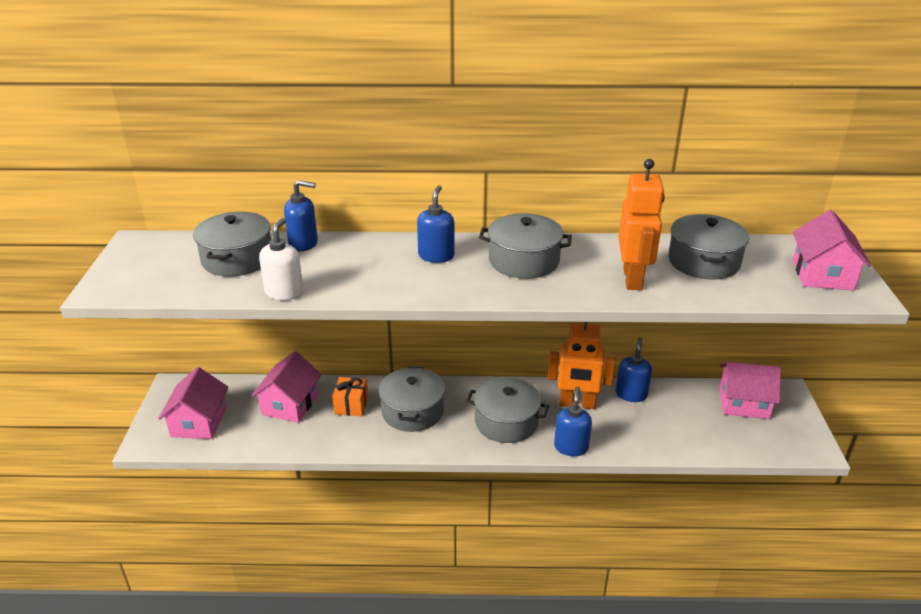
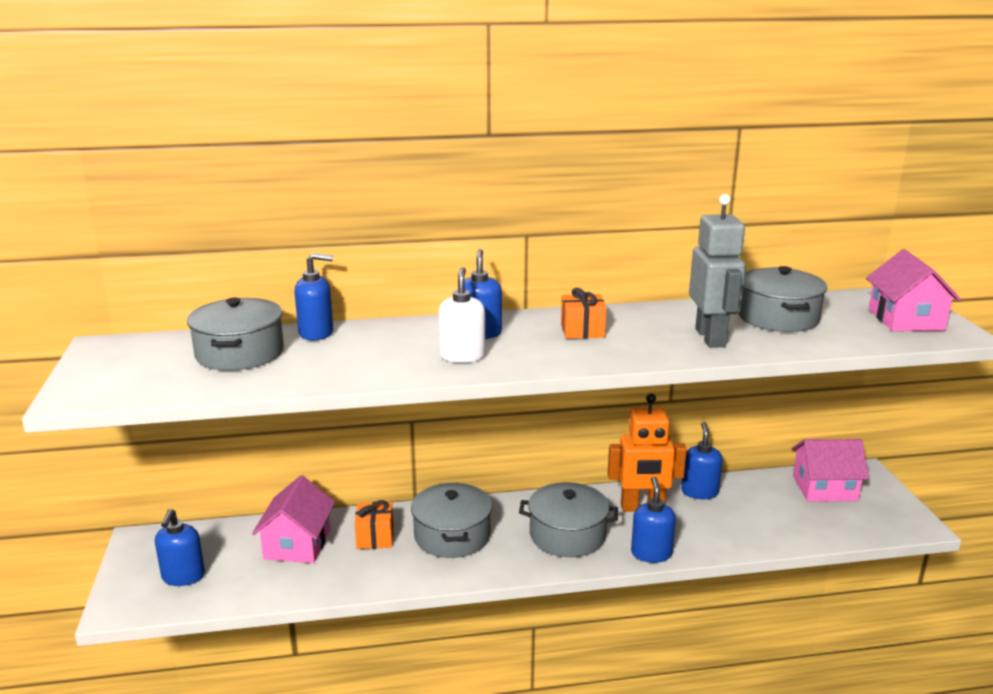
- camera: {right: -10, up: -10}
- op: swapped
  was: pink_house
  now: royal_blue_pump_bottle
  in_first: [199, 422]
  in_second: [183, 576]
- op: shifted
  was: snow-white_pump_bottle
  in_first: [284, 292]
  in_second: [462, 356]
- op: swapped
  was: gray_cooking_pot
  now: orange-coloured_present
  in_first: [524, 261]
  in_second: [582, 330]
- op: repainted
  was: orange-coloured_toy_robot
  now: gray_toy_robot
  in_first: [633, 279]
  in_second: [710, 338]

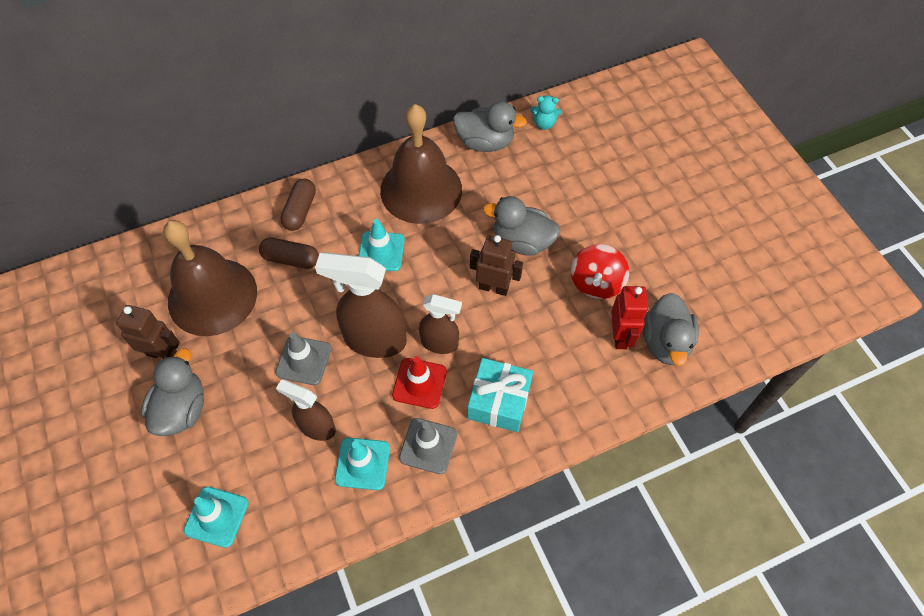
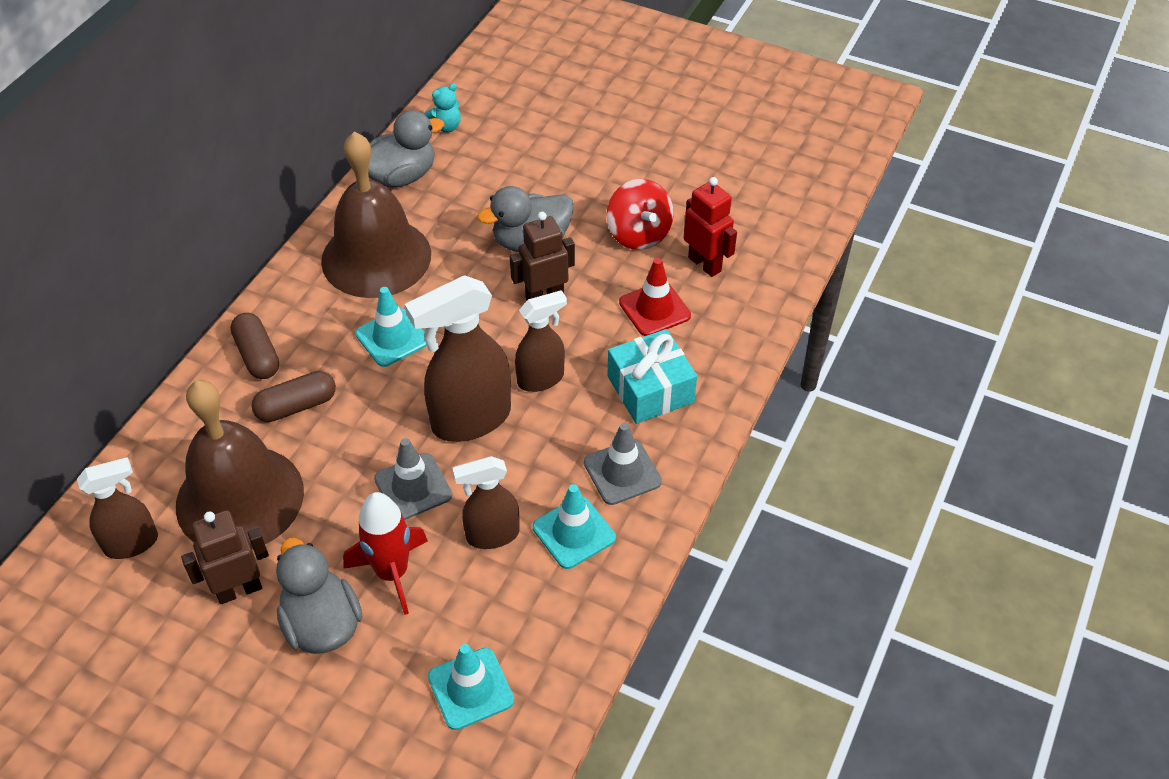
- camera: {right: -40, up: -10}
- op: shifted
  was: scarlet_road_cone
  in_first: [419, 383]
  in_second: [654, 309]
- op: gone
  was: gray_toy_duck
  in_first: [665, 342]
- op: new
  now: dark_brown_spray_bottle
  in_second: [132, 543]
- op: new
  now: scarlet_spaceship
  in_second: [392, 573]

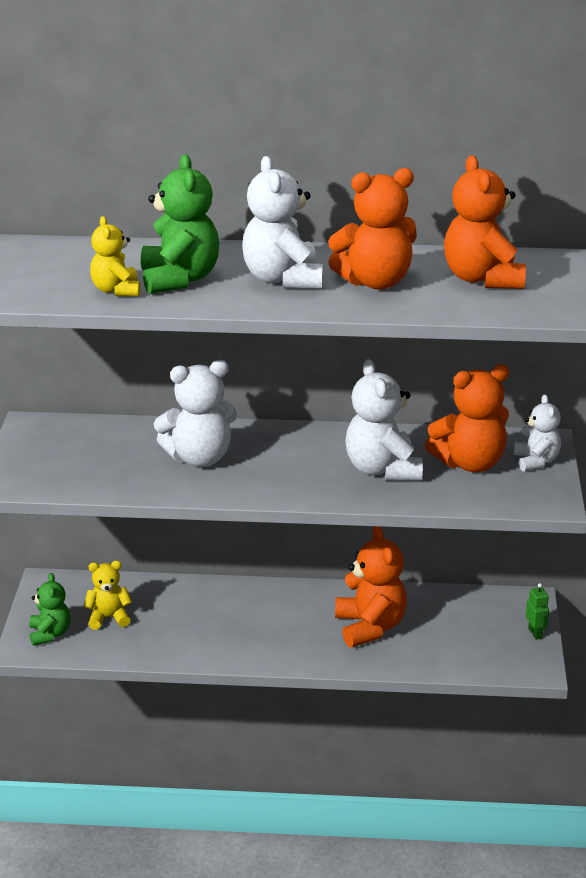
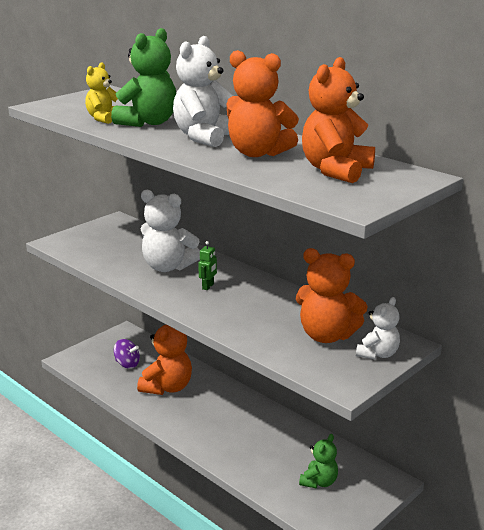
- camera: {right: 40, up: -5}
- op: shifted
  was: leaf-green_teddy
  in_first: [50, 634]
  in_second: [319, 482]
- op: swapped
  was: golden_teddy
  now: purple_toy_top
  in_first: [108, 618]
  in_second: [127, 364]
- op: shifted
  was: orange-coloured_teddy
  in_first: [370, 627]
  in_second: [167, 387]
- op: gone
  was: snow-white_teddy
  in_first: [382, 469]
- op: shifted
  was: leaf-green_toy_robot
  in_first: [535, 633]
  in_second: [208, 286]

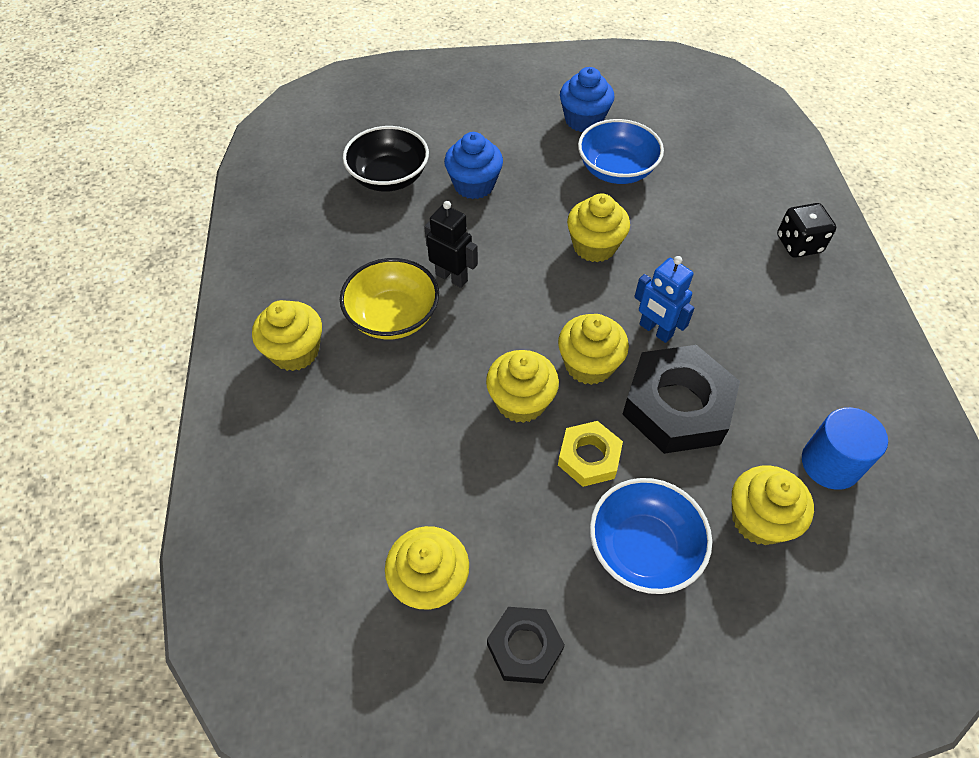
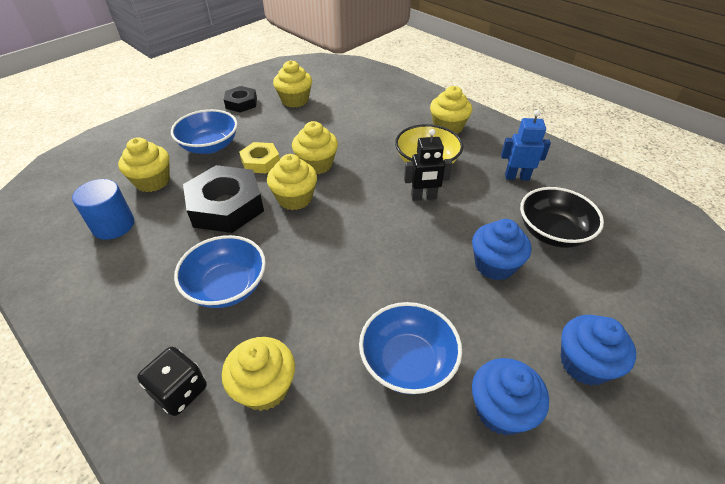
- camera: {right: 140, up: -10}
- op: shifted
  was: golden_cupcake
  in_first: [594, 246]
  in_second: [264, 387]
- op: shifted
  was: royal_blue_toy_robot
  in_first: [655, 330]
  in_second: [517, 177]
- op: new
  now: royal_blue_deep_dish
  in_second: [227, 287]
- op: new
  now: royal_blue_cupcake
  in_second: [584, 364]

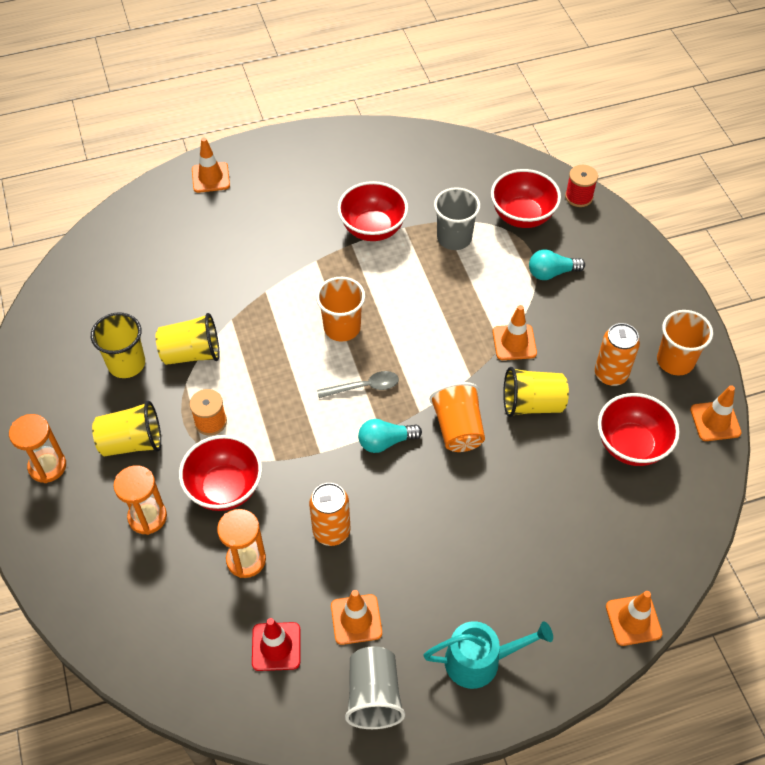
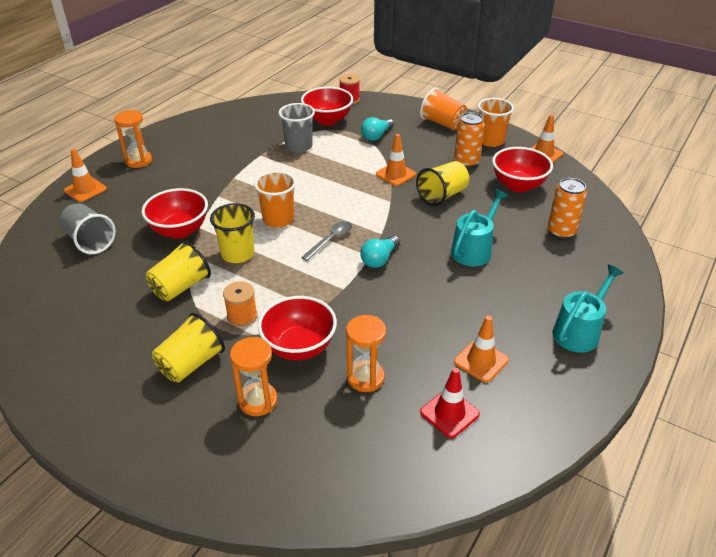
- camera: {right: -40, up: -15}
- op: shifted
  was: orange-coloured_sand_timer
  in_first: [47, 466]
  in_second: [138, 161]
- op: shifted
  was: golden_beaker
  in_first: [126, 364]
  in_second: [238, 254]
- op: shifted
  was: orange-coloured_soda_can
  in_first: [331, 531]
  in_second: [561, 231]
- op: shifted
  was: scarlet_deep_dish
  in_first: [373, 229]
  in_second: [179, 230]
- op: shifted
  was: gray_beaker
  in_first: [374, 696]
  in_second: [90, 241]
- op: shifted
  was: orange-coloured_beaker
  in_first: [458, 429]
  in_second: [442, 123]
- op: gone
  was: orange-coloured_road_cone
  in_first: [633, 620]
- op: new
  now: turquoise_sprinkling_can
  in_second: [474, 250]

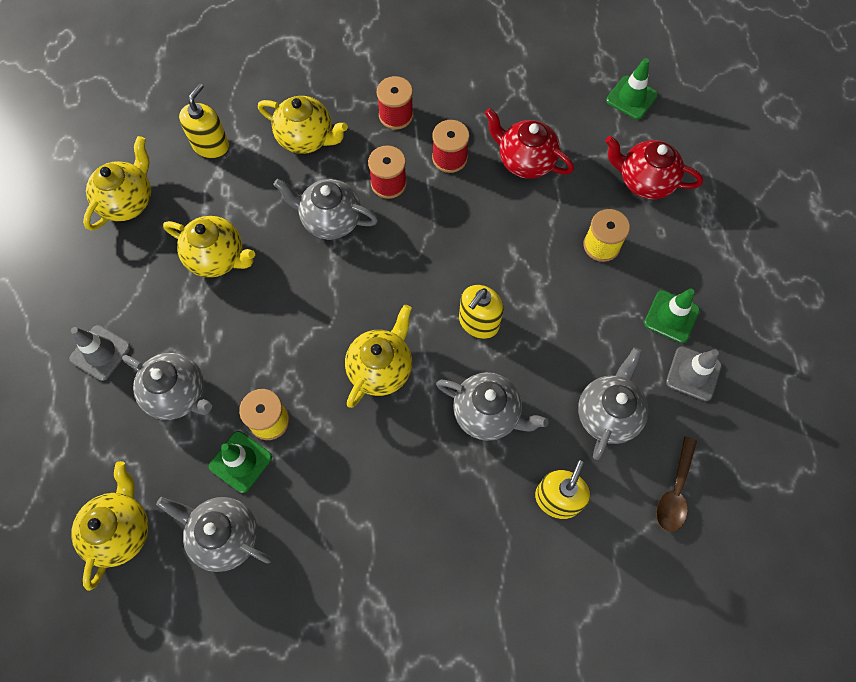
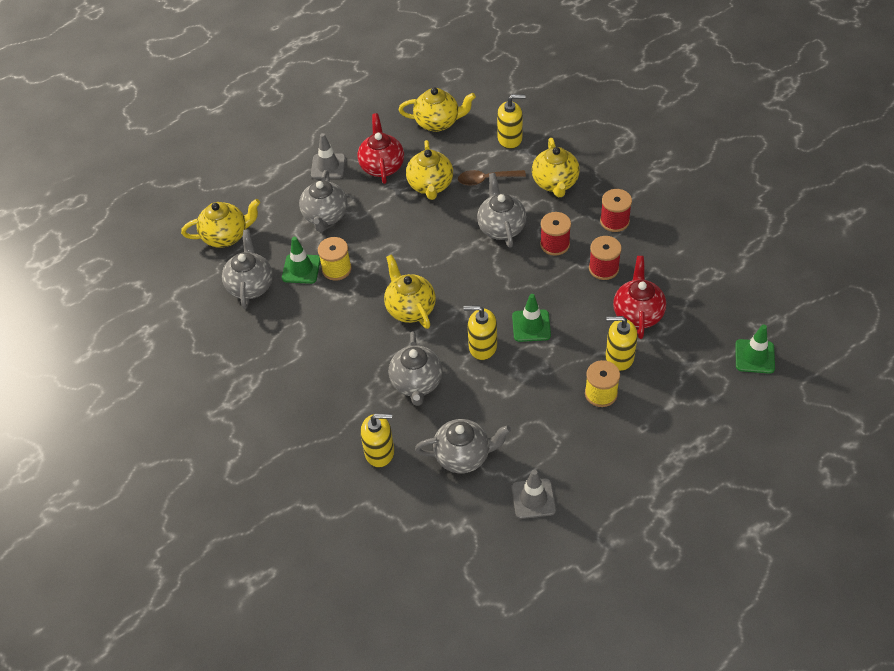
- camera: {right: 65, up: -15}
- op: rotated
  was: golden_teapot
  in_first: [381, 368]
  in_second: [410, 308]
  clockwise: -120
- op: shifted
  was: scarlet_teapot
  in_first: [644, 181]
  in_second: [382, 166]
- op: shifted
  was: leaf-green_road_cone
  in_first: [671, 316]
  in_second: [531, 326]
- op: shifted
  was: dark_brown_teaspoon
  in_first: [675, 492]
  in_second: [486, 179]
- op: new
  now: golden_pump_bottle
  in_second: [619, 357]

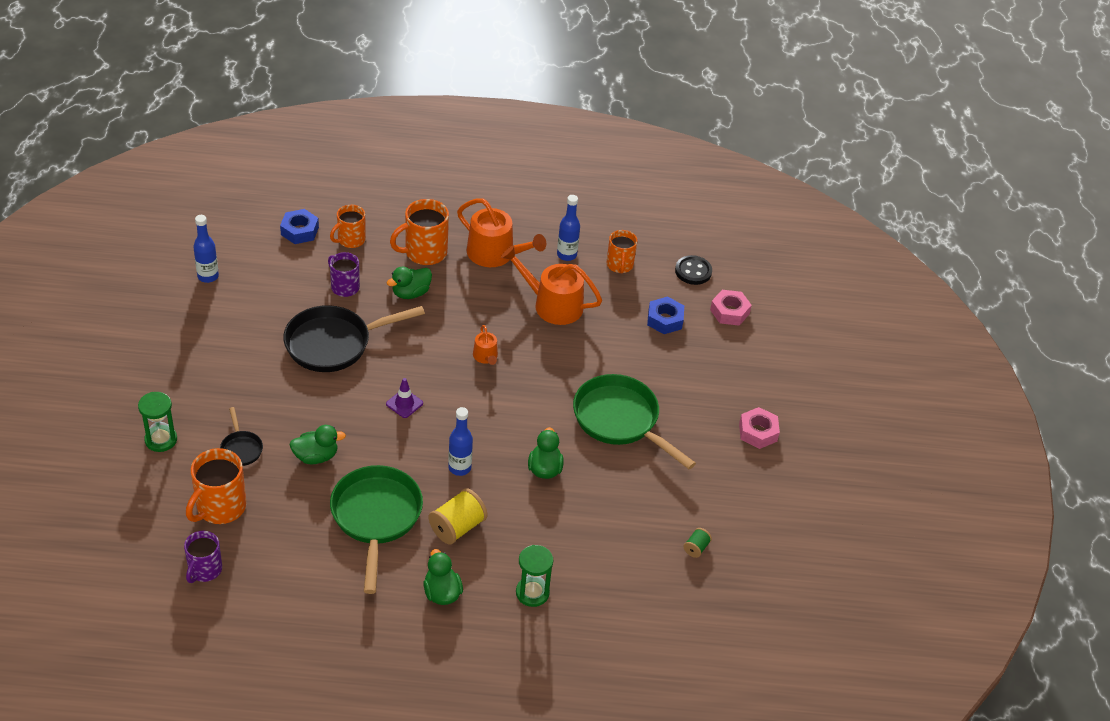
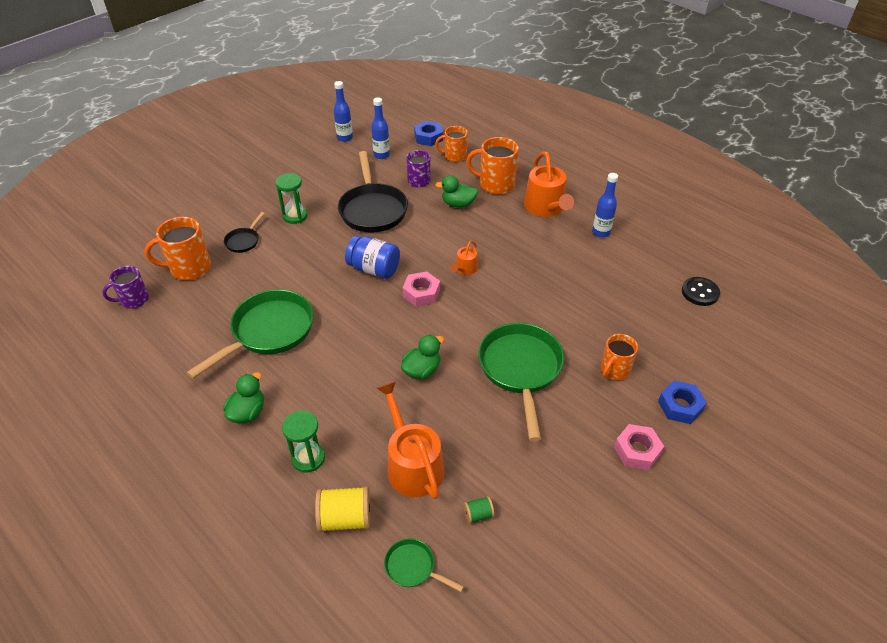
- camera: {right: 45, up: 0}
- op: shifted
  was: leaf-green_sand_timer
  in_first: [161, 440]
  in_second: [295, 216]
- op: rotated
  was: jet-black_pan
  in_first: [334, 343]
  in_second: [373, 209]
  clockwise: -120
- op: gone
  was: leaf-green_toy_duck
  in_first: [316, 456]
- op: swapped
  was: purple_road_cone
  now: royal_blue_jar
  in_first: [404, 403]
  in_second: [374, 269]
- op: shifted
  was: golden_spool
  in_first: [457, 527]
  in_second: [345, 518]
- op: shifted
  was: royal_blue_bottle
  in_first: [459, 468]
  in_second: [381, 155]
- op: shifted
  was: orange-coloured_sprinkling_can
  in_first: [552, 304]
  in_second: [412, 464]
- op: shifted
  was: orange-coloured_tea_mug
  in_first: [619, 265]
  in_second: [614, 370]
- op: shifted
  was: royal_blue_hex_nut
  in_first: [665, 320]
  in_second: [680, 406]
- op: shifted
  was: pink_hex_nut
  in_first: [729, 312]
  in_second: [421, 293]
- op: new
  now: leaf-green_pan
  in_second: [413, 567]

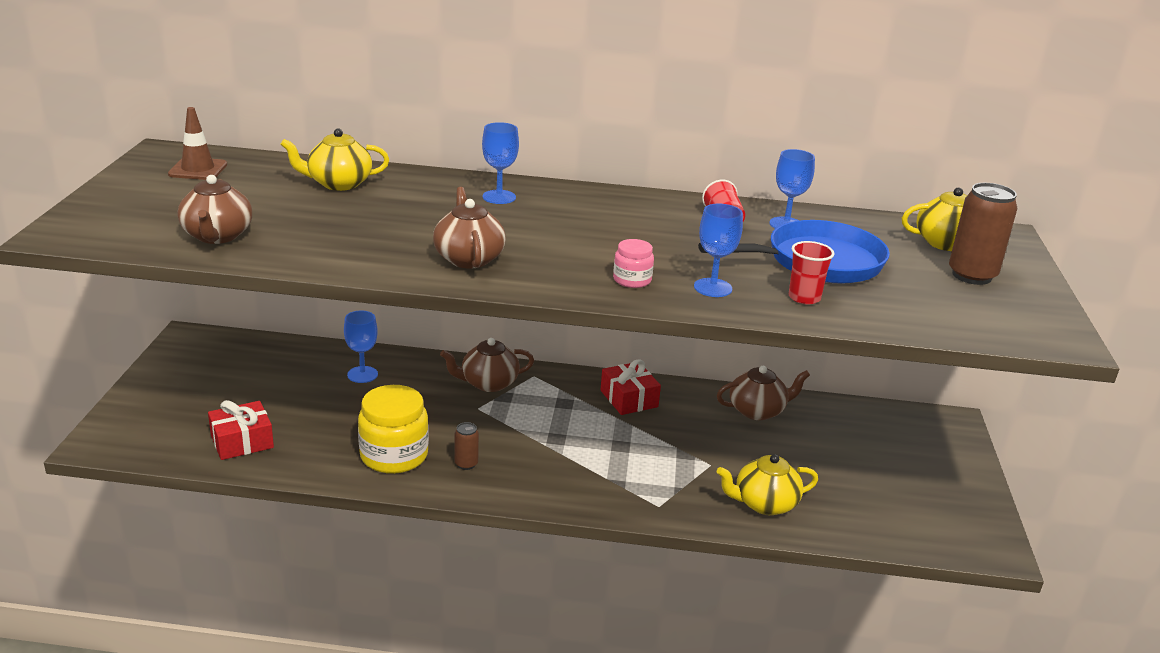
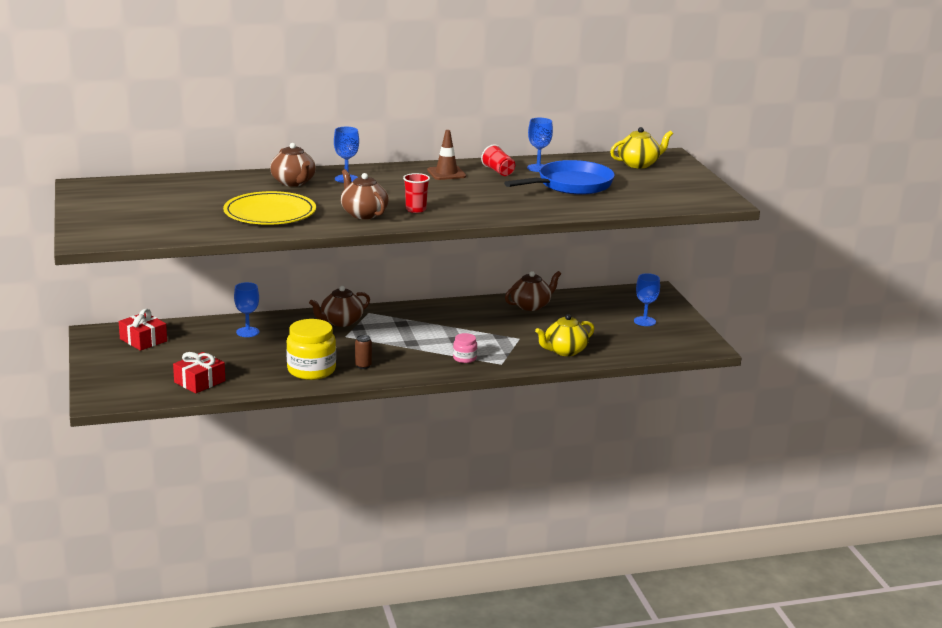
- camera: {right: -20, up: -5}
- op: shifted
  was: dark_brown_road_cone
  in_first: [198, 169]
  in_second: [446, 173]
- op: shifted
  was: dark_brown_teapot
  in_first: [217, 236]
  in_second: [293, 182]
- op: gone
  was: golden_teapot
  in_first: [338, 183]
- op: shifted
  was: scarlet_present
  in_first: [629, 399]
  in_second: [143, 340]
- op: shifted
  was: pink_jar
  in_first: [632, 280]
  in_second: [464, 358]
- op: shifted
  was: royal_blue_chalice
  in_first: [713, 288]
  in_second: [644, 321]
- op: shifted
  was: scarlet_beaker
  in_first: [804, 298]
  in_second: [416, 209]
- op: gone
  was: dark_brown_soda_can
  in_first: [971, 275]
- op: new
  now: golden_plate
  in_second: [270, 213]

